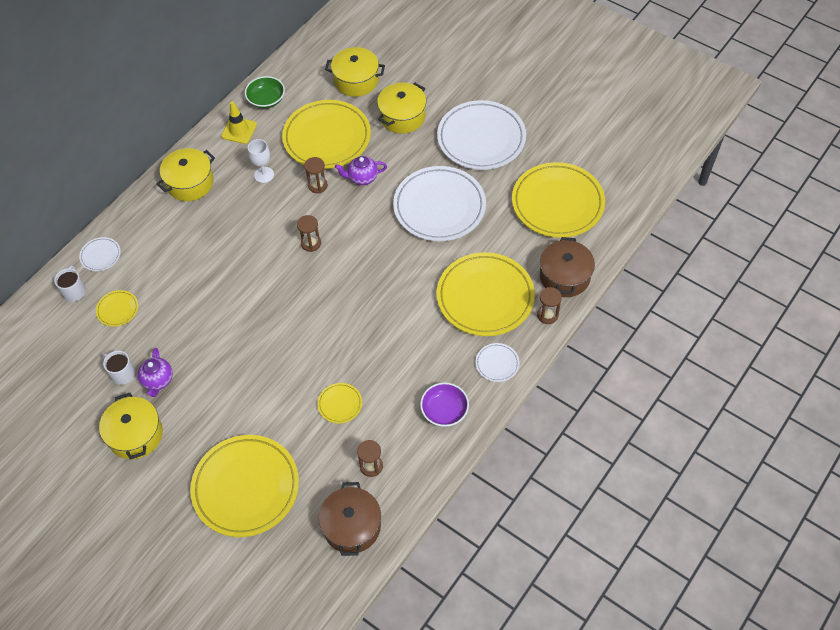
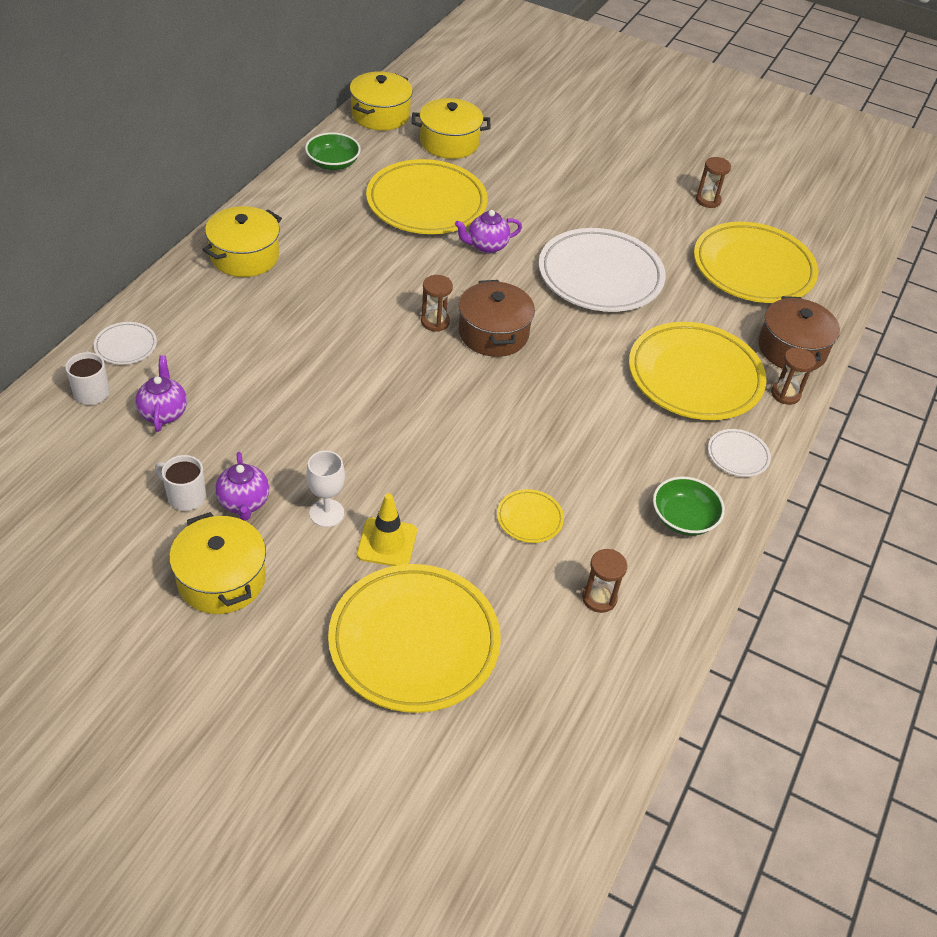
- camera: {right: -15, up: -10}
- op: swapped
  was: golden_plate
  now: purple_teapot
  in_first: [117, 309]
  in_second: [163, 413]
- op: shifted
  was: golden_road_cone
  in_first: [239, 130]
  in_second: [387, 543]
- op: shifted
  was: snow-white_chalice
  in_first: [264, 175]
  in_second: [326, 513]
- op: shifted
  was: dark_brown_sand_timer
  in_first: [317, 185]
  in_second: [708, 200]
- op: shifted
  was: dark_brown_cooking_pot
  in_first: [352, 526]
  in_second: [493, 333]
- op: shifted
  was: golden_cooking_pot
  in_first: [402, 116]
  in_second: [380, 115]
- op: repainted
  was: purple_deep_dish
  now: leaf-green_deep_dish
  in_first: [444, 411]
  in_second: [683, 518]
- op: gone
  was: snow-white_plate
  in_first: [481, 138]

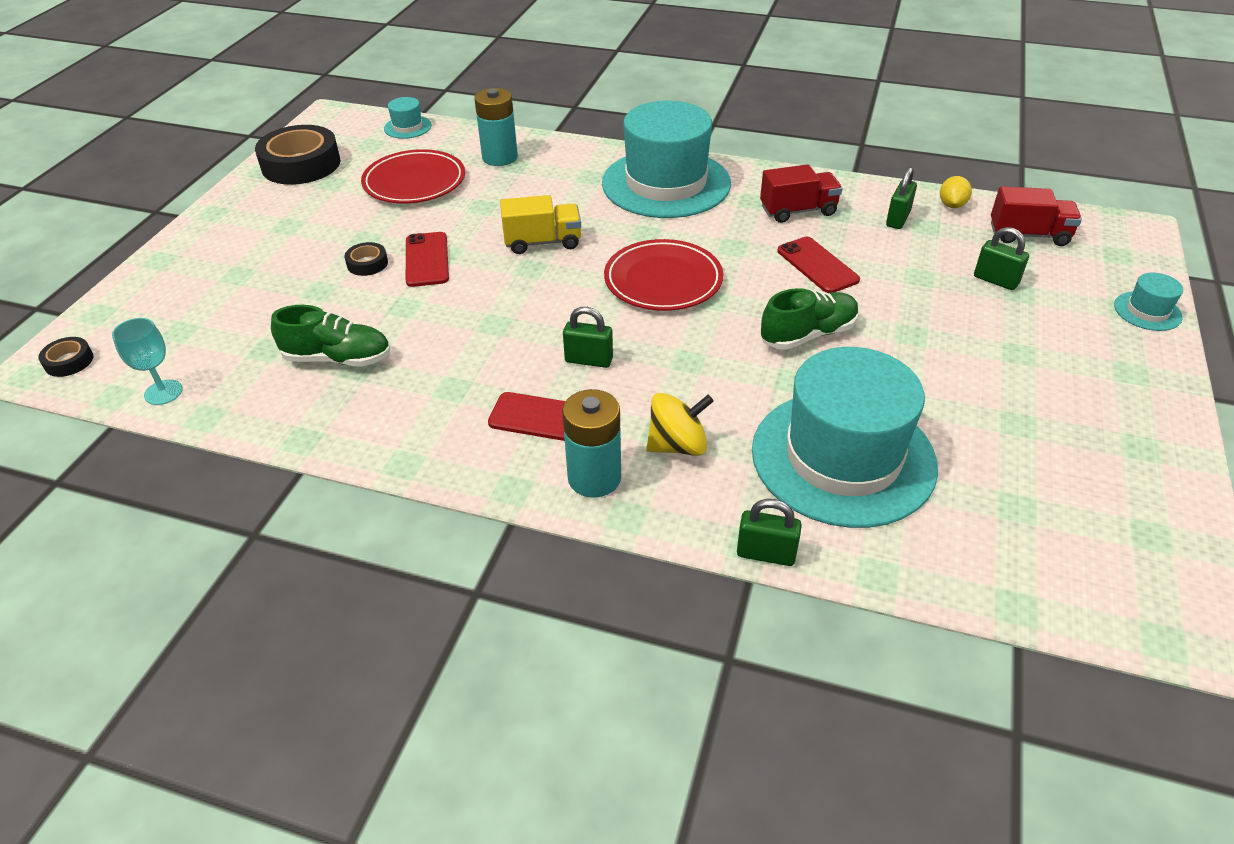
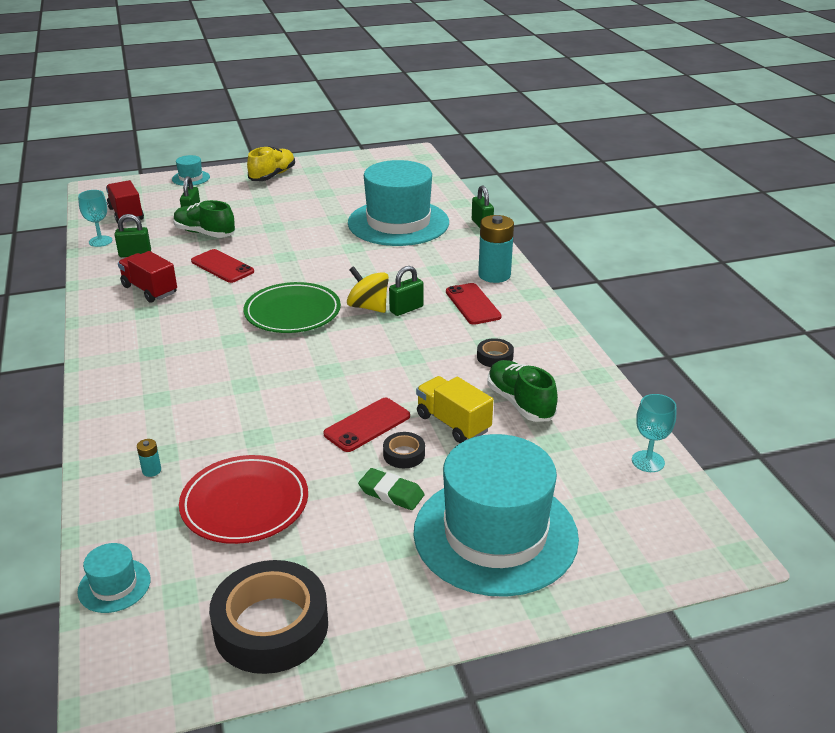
- camera: {right: -125, up: -10}
- op: shifted
  was: jet-black_roll_of_tape
  in_first: [69, 361]
  in_second: [495, 357]
- op: scaled
  was: turquoise_battery
  in_first: [500, 157]
  in_second: [151, 470]
  ratio: 0.43
- op: shifted
  was: golden_lorry
  in_first: [542, 242]
  in_second: [453, 423]
- op: rotated
  was: leaf-green_lock
  in_first: [589, 360]
  in_second: [406, 309]
  clockwise: 75
- op: shifted
  was: turquoise_top_hat
  in_first: [666, 183]
  in_second: [495, 534]
- op: repainted
  was: scarlet_plate
  now: leaf-green_plate
  in_first: [663, 280]
  in_second: [292, 312]
- op: shifted
  was: golden_toy_top
  in_first: [677, 445]
  in_second: [368, 307]
- op: shifted
  was: leaf-green_sneaker
  in_first: [808, 335]
  in_second: [205, 233]
- op: rotated
  was: scarlet_smartphone
  in_first: [817, 265]
  in_second: [222, 266]
  clockwise: -75
- op: swapped
  was: golden_lemon
  now: turquoise_chalice
  in_first: [951, 205]
  in_second: [100, 241]
- op: new
  now: golden_sneaker
  in_second: [272, 175]
- op: new
  now: leaf-green_gum_eraser
  in_second: [391, 493]

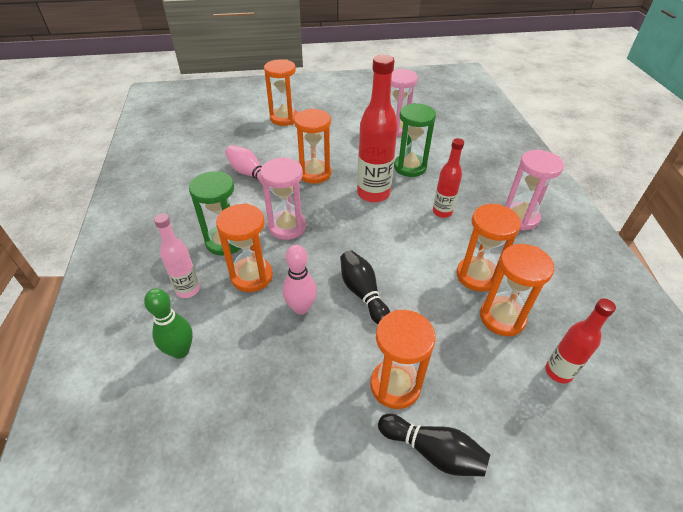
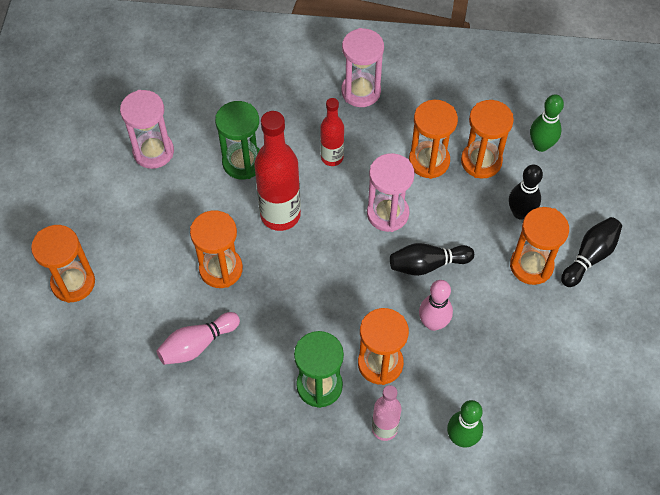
- camera: {right: -75, up: 15}
- op: shifted
  was: pink_sand_timer
  in_first: [287, 227]
  in_second: [387, 213]
- op: swapped
  was: scarlet_bottle
  now: leaf-green_bowling_pin
  in_first: [558, 372]
  in_second: [541, 145]
- op: new
  now: jet-black_bowling_pin
  in_second: [520, 213]

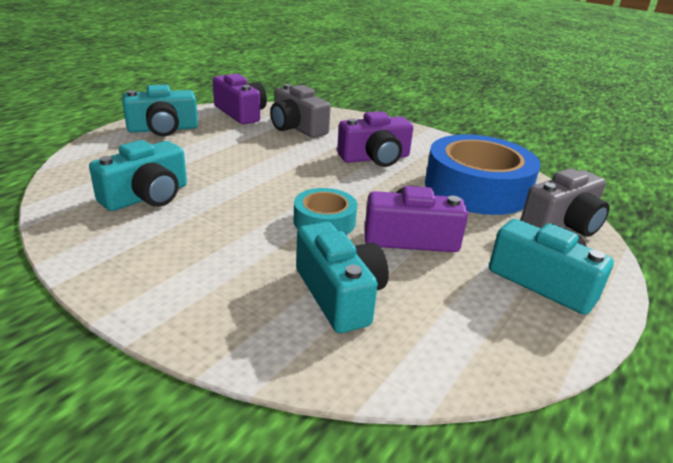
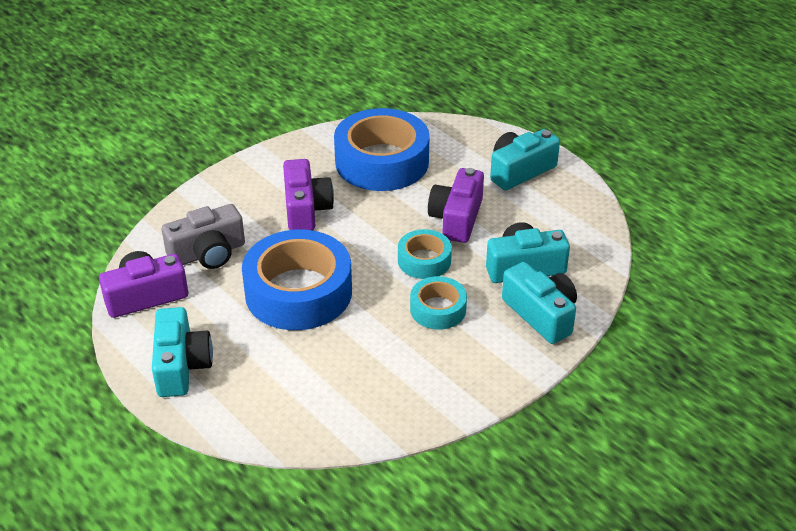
- camera: {right: -75, up: 10}
- op: shifted
  was: turquoise_photo_camera
  in_first: [147, 196]
  in_second: [541, 314]
- op: gone
  was: gray_photo_camera
  in_first: [562, 223]
- op: new
  now: royal_blue_roll_of_tape
  in_second: [298, 292]
- op: new
  now: turquoise_roll_of_tape
  in_second: [438, 309]

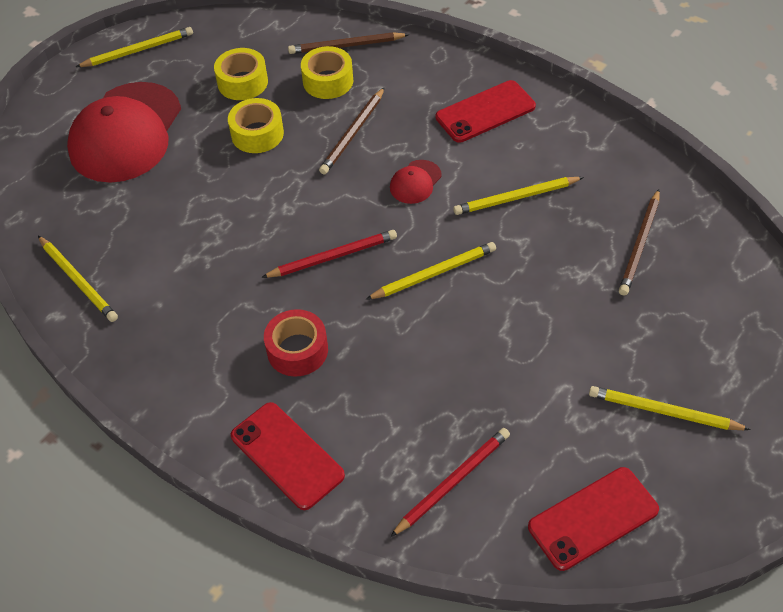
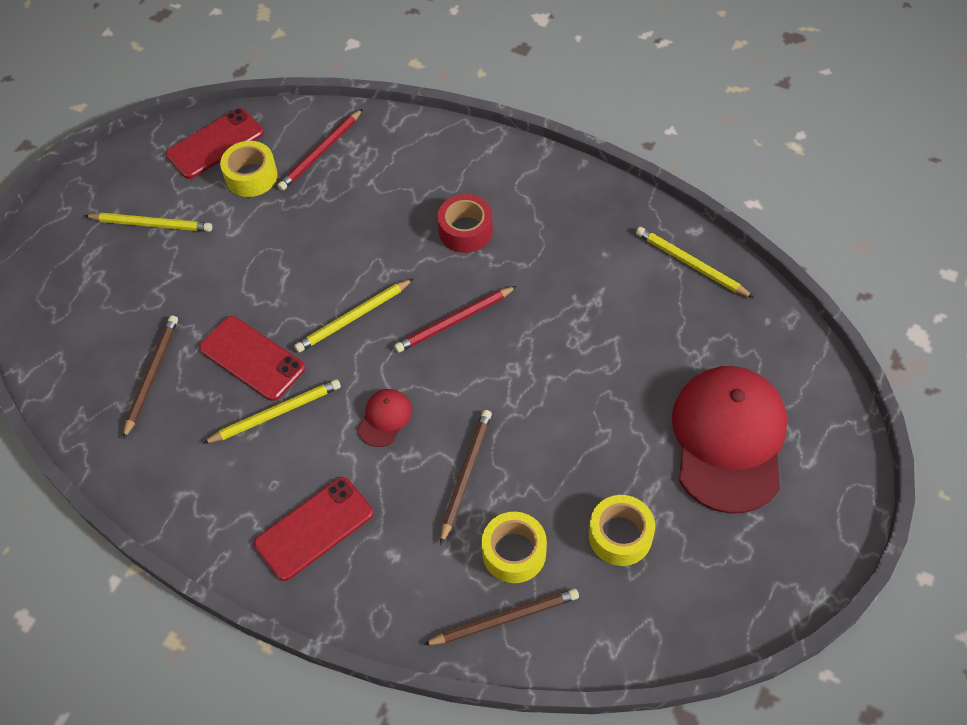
- camera: {right: 170, up: 5}
- op: gone
  was: golden_lead_pencil
  in_first: [138, 50]
- op: shifted
  was: golden_roll_of_tape
  in_first: [257, 134]
  in_second: [251, 176]
- op: shifted
  was: scarlet_smartphone
  in_first: [287, 455]
  in_second: [252, 358]

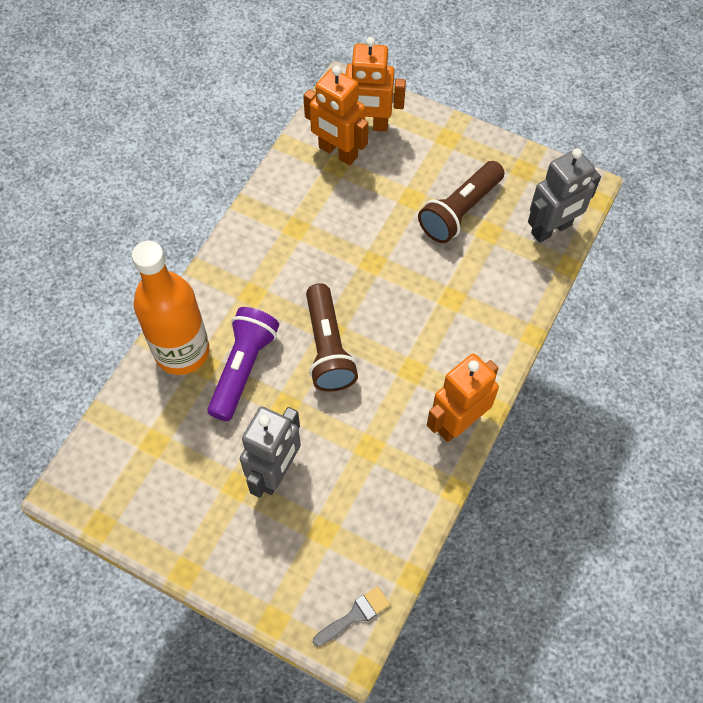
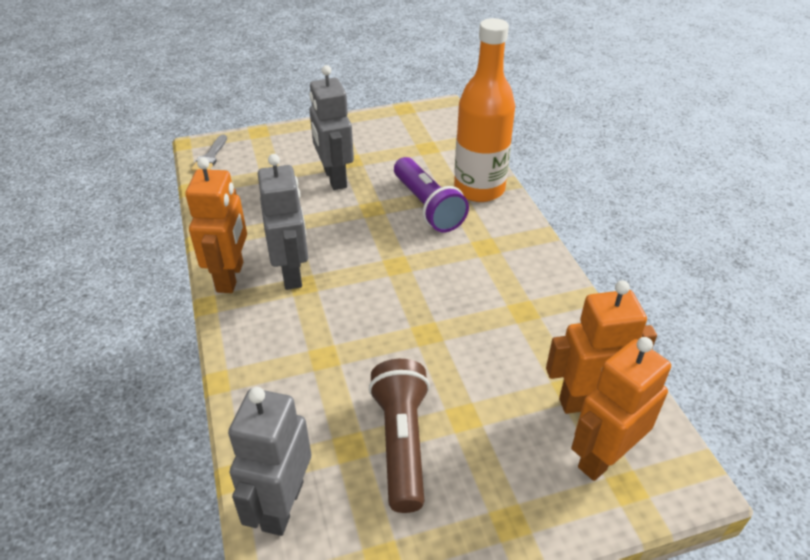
- camera: {right: 135, up: -20}
- op: gone
  was: dark_brown_torch
  in_first: [328, 348]
- op: new
  now: gray_toy_robot
  in_second: [292, 273]

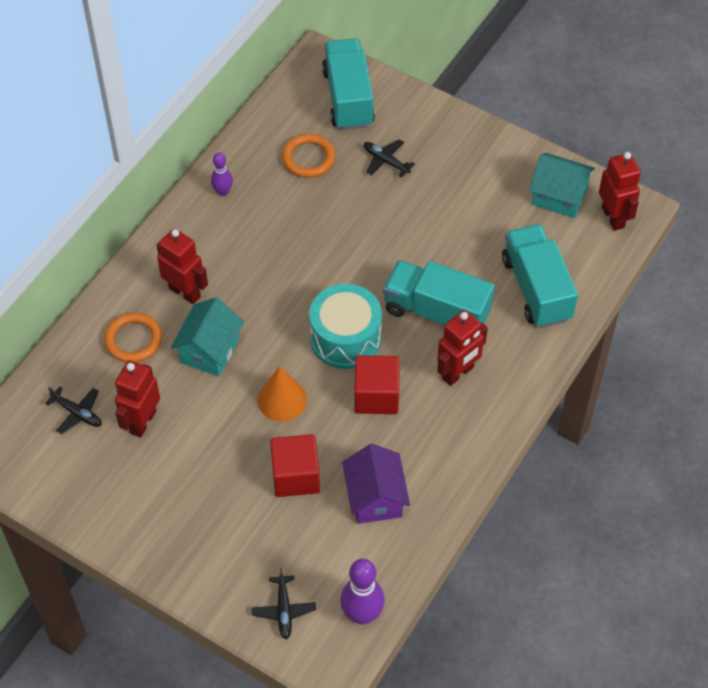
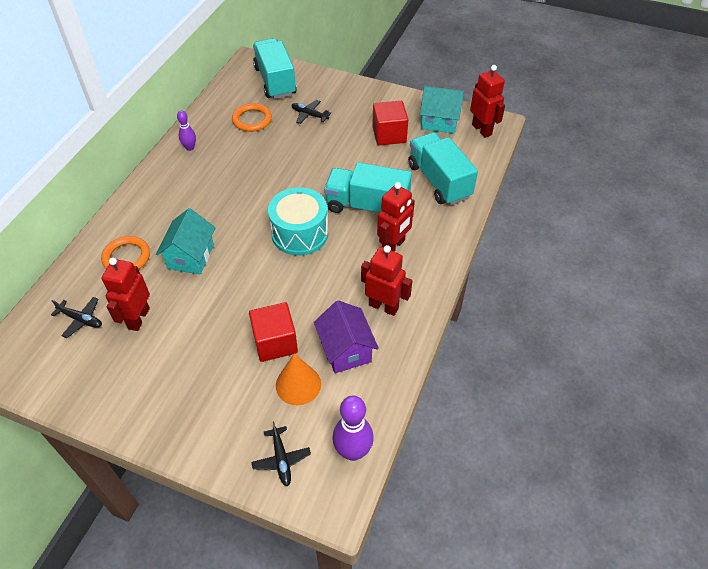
- camera: {right: -10, up: -5}
- op: shifted
  was: scarlet_toy_robot
  in_first: [185, 292]
  in_second: [383, 306]
- op: shifted
  was: orange-coloured_solid_cone
  in_first: [282, 399]
  in_second: [298, 384]
- op: shifted
  was: scarlet_cube
  in_first: [376, 396]
  in_second: [389, 135]

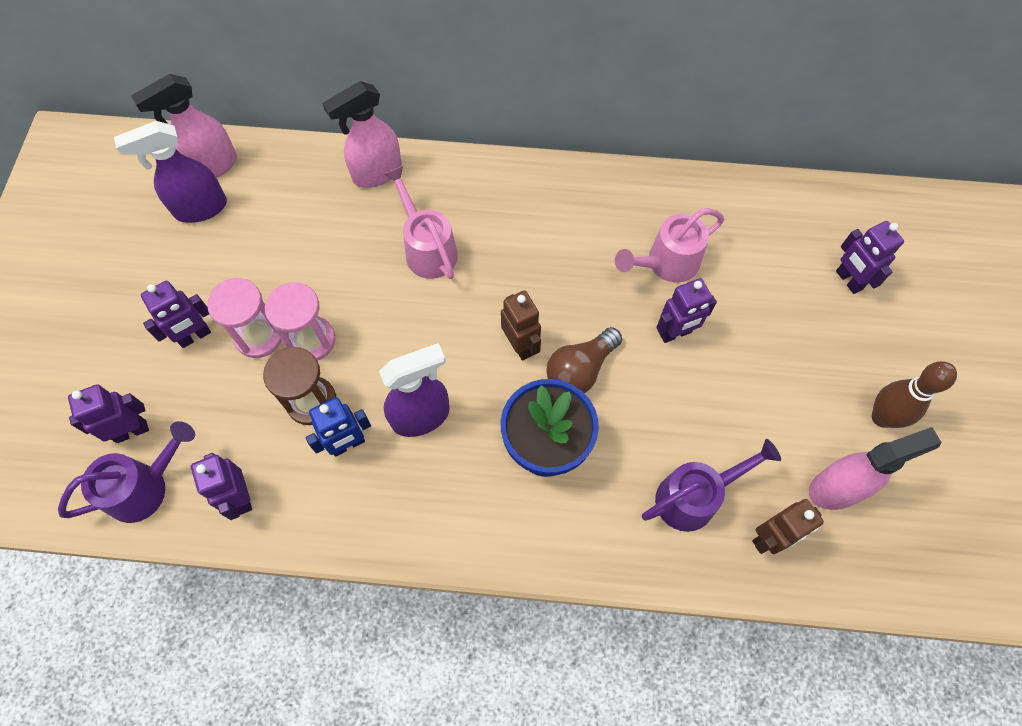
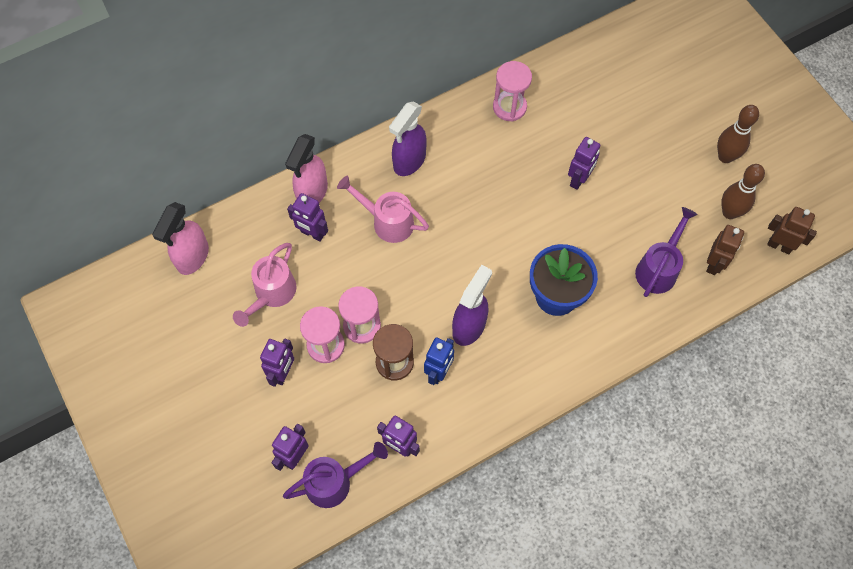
- camera: {right: -35, up: 0}
- op: rotated
  was: purple_sprinkling_can
  in_first: [145, 487]
  in_second: [335, 482]
  clockwise: 45
- op: shifted
  was: purple_spray_bottle
  in_first: [200, 208]
  in_second: [409, 161]
- op: shifted
  was: dark_brown_toy_robot
  in_first: [520, 345]
  in_second: [779, 246]
- op: gone
  was: dark_brown_lightbulb
  in_first: [580, 370]
- op: shifted
  was: pink_sprinkling_can
  in_first: [666, 263]
  in_second: [272, 294]
- op: swapped
  was: pink_spray_bottle
  now: dark_brown_bowling_pin
  in_first: [837, 488]
  in_second: [729, 212]
- op: shifted
  was: purple_toy_robot
  in_first: [848, 280]
  in_second: [312, 233]
- op: new
  now: pink_sand_timer
  in_second: [509, 107]

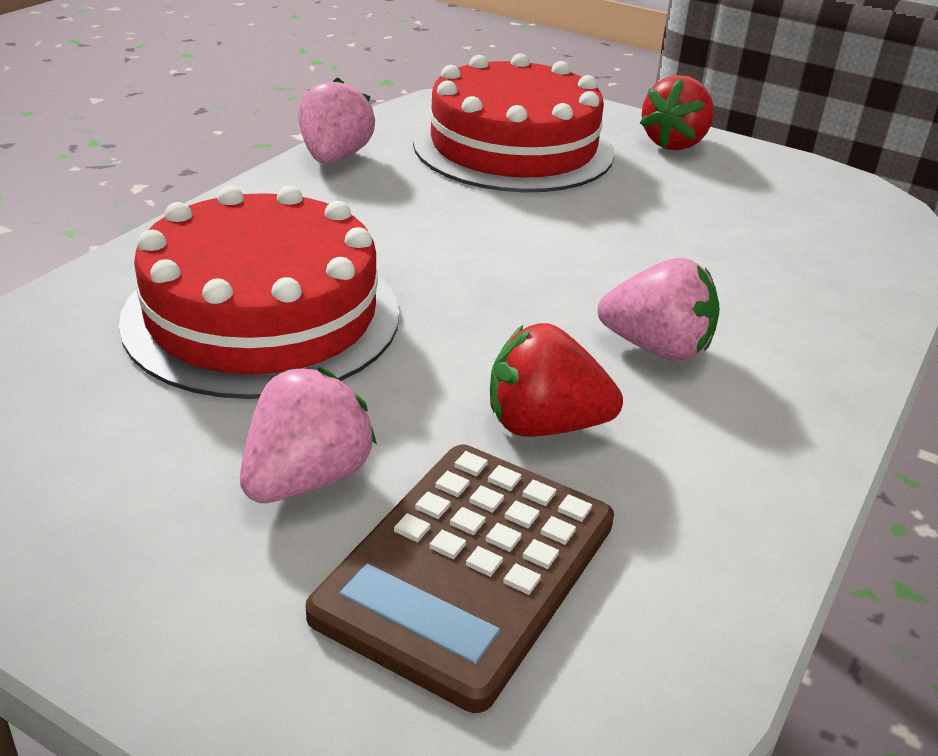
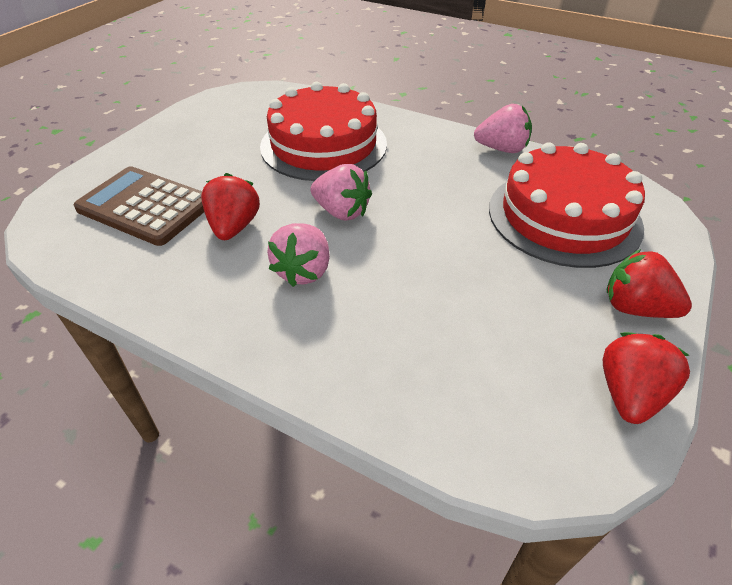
- camera: {right: 90, up: 10}
- op: shifted
  was: pink_toy_strawberry
  in_first: [306, 479]
  in_second: [341, 212]
- op: new
  now: scarlet_toy_strawberry
  in_second: [629, 394]

